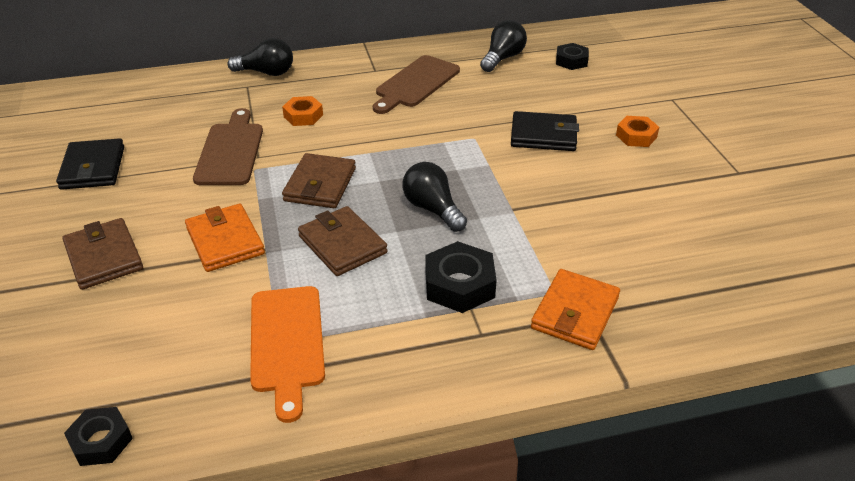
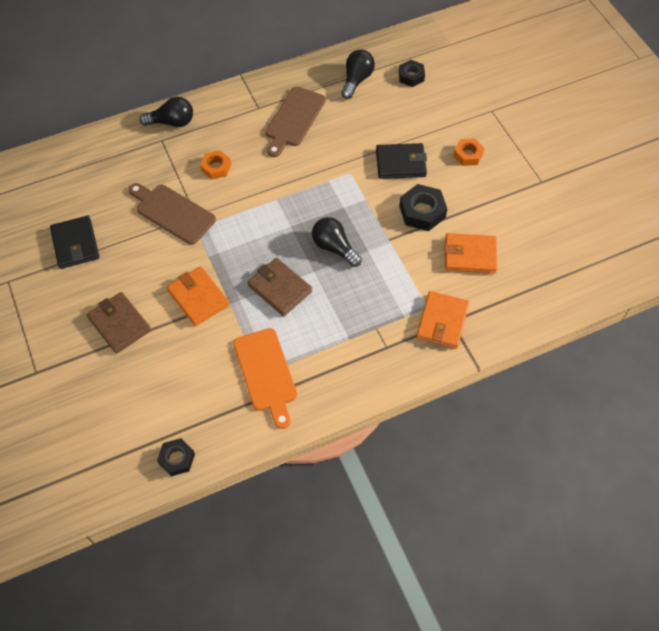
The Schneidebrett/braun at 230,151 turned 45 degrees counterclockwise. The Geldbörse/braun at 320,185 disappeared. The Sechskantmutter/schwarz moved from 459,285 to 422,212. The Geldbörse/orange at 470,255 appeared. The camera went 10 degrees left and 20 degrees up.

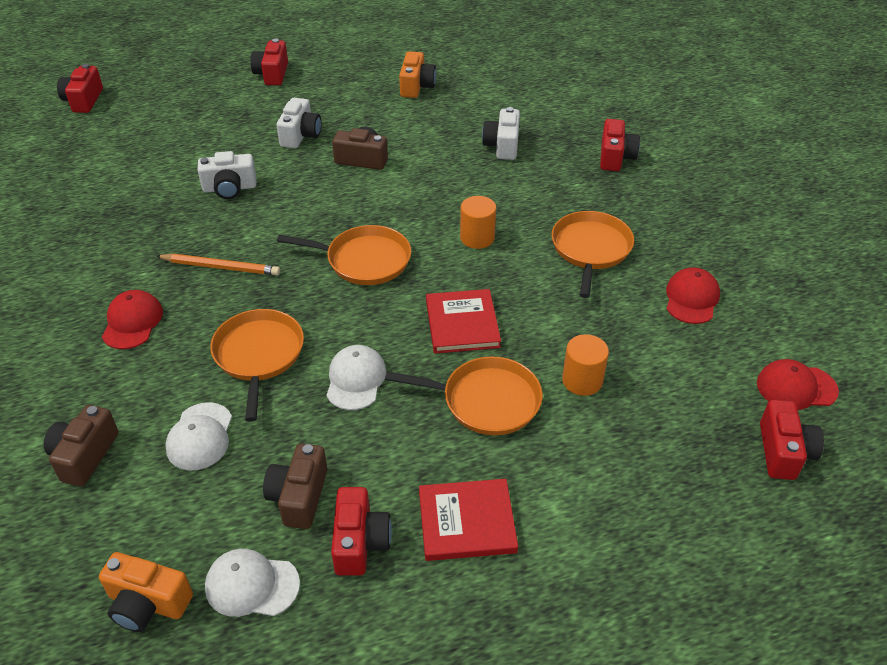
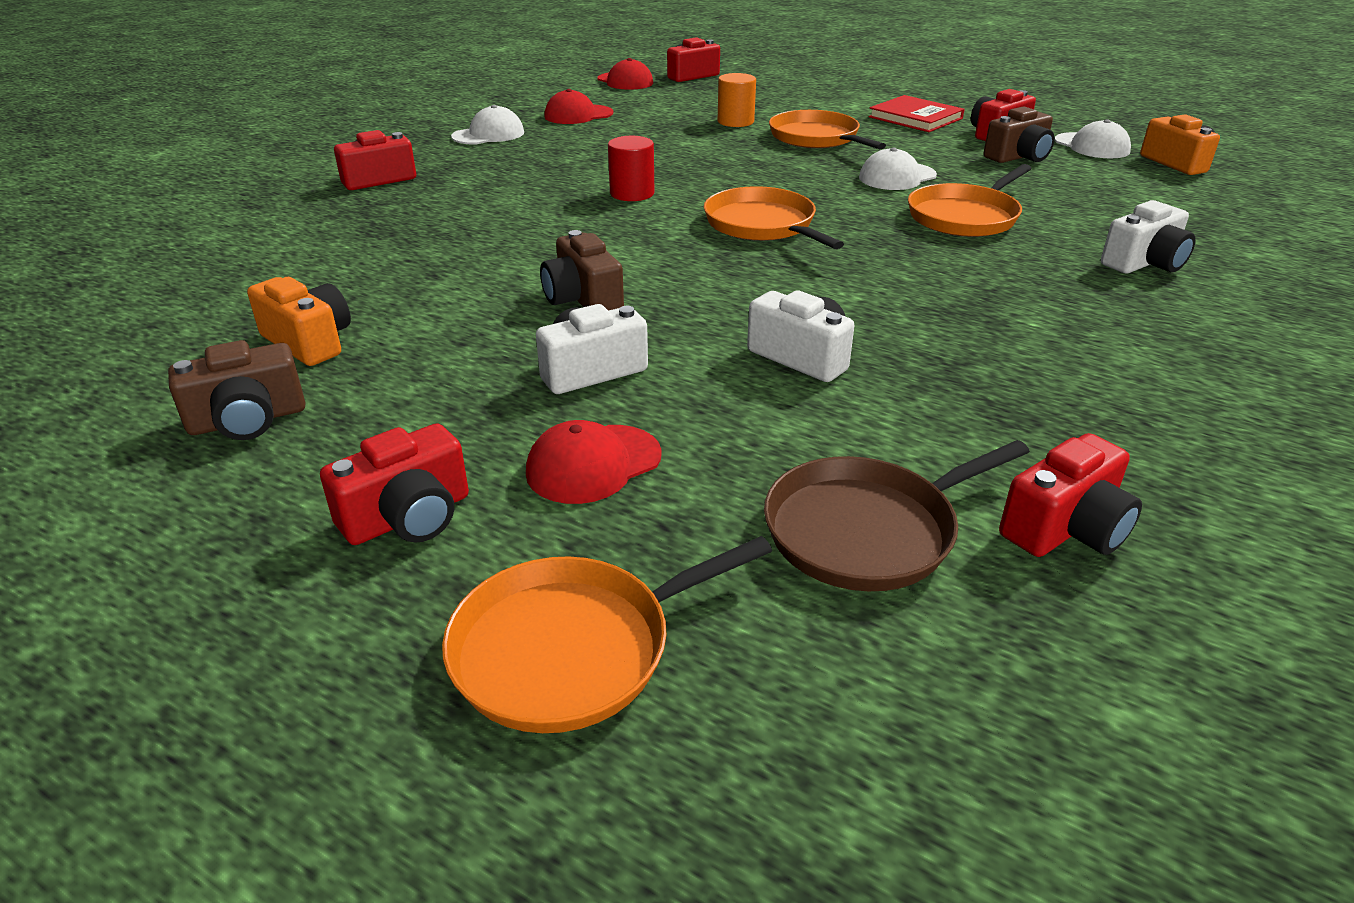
The Kamera/braun moved from 84,455 to 248,420. The Kamera/rot moved from 83,100 to 1066,528. The Kappe/rot moved from 132,322 to 593,464. The Bleistift/orange at 220,267 disappeared. The Kappe/weiß moved from 200,436 to 488,134. The Kamera/orange at 416,86 turned 75 degrees clockwise. The Buch/rot at 462,324 disappeared. The Vollzylinder/orange at 477,238 became the Vollzylinder/rot at 632,193. The Kamera/weiß moved from 502,145 to 1144,263. The Pfanne/orange moved from 590,249 to 572,648. The Pfanne/braun at 867,530 appeared. The camera went 130 degrees left and 10 degrees down.

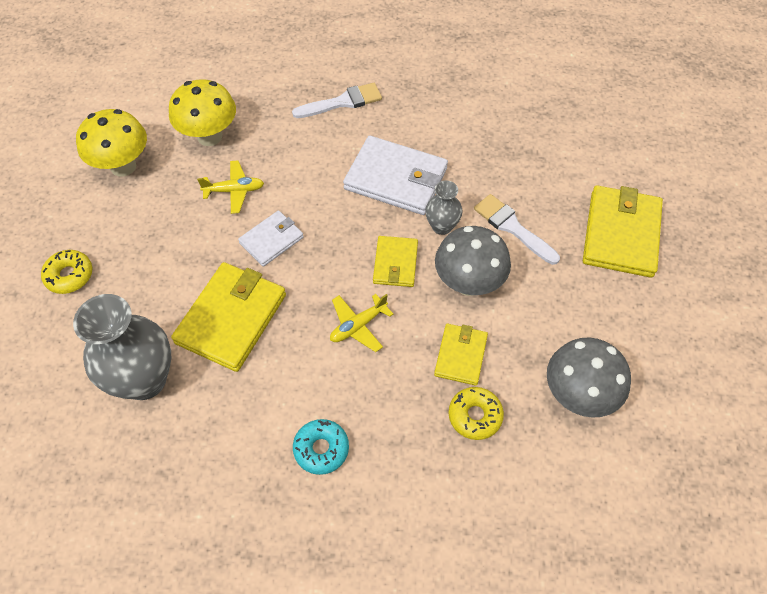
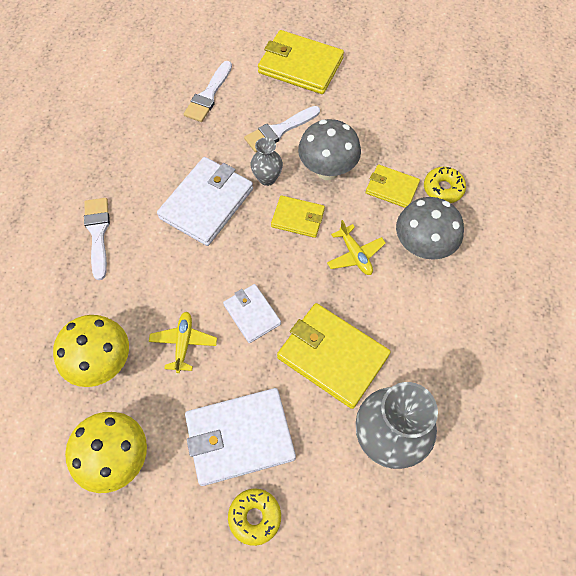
The Donut/türkis at 321,449 disappeared. The Pilz/grau moved from 578,395 to 422,247. The Pinsel/weiß at 208,95 appeared. The Geldbörse/weiß at 240,437 appeared. The camera went 80 degrees left and 5 degrees up.

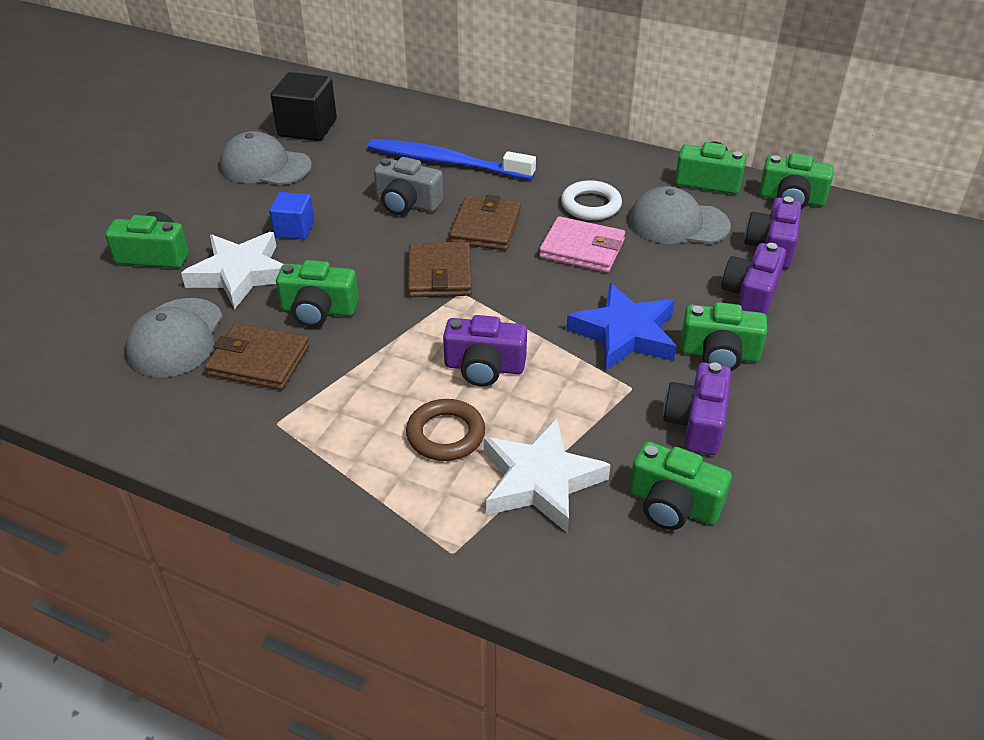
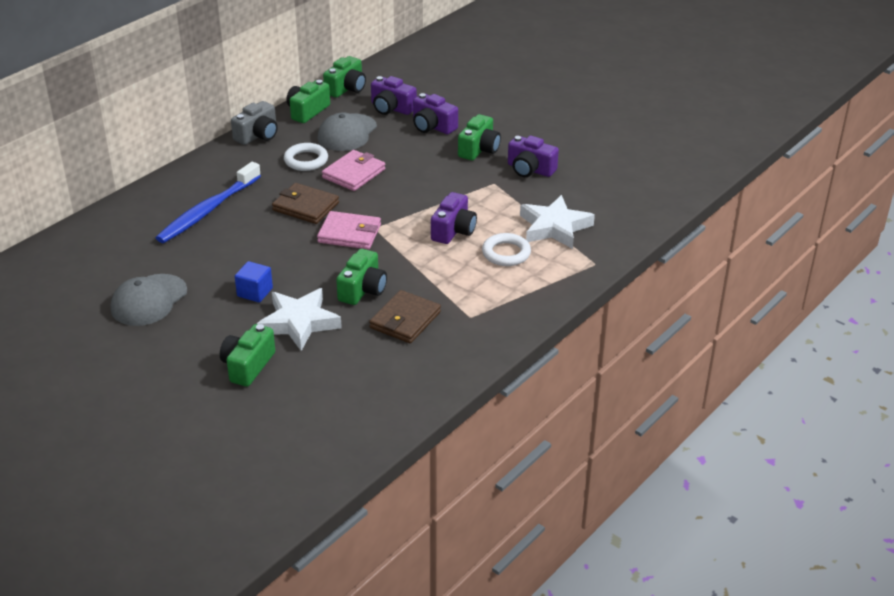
The Kappe/grau at 176,338 disappeared. The Kubus/schwarz at 307,128 disappeared. The Kamera/grau moved from 407,203 to 258,135. The Ring/braun at 445,434 became the Ring/weiß at 506,253. The Geldbörse/braun at 440,274 became the Geldbörse/rosa at 349,233. The Stern/blau at 624,334 disappeared. The Kamera/grün at 673,505 disappeared. The camera went 75 degrees left and 5 degrees down.

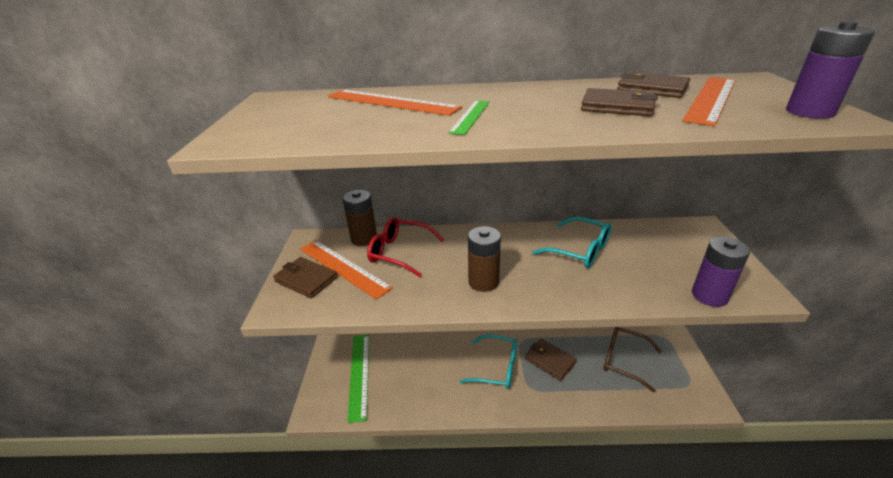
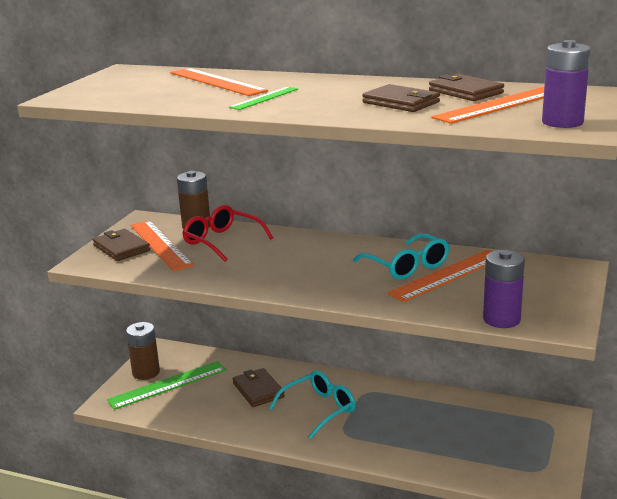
The Lineal/grün at 359,374 turned 45 degrees clockwise. The Brille/türkis at 497,368 turned 75 degrees counterclockwise. The Batterie/braun moved from 483,282 to 146,372. The Geldbörse/braun moved from 549,361 to 258,390. The Brille/braun at 623,360 disappeared. The Lineal/orange at 448,275 appeared. The camera went 20 degrees right and 10 degrees down.

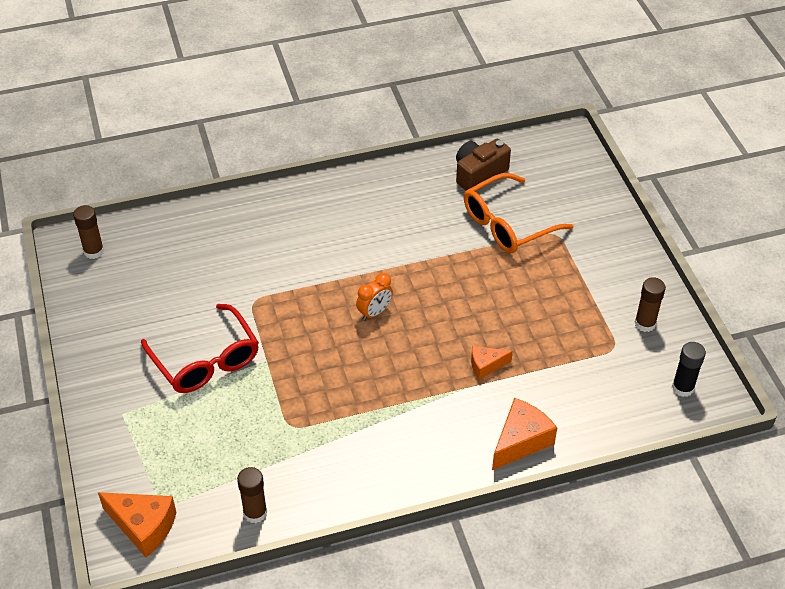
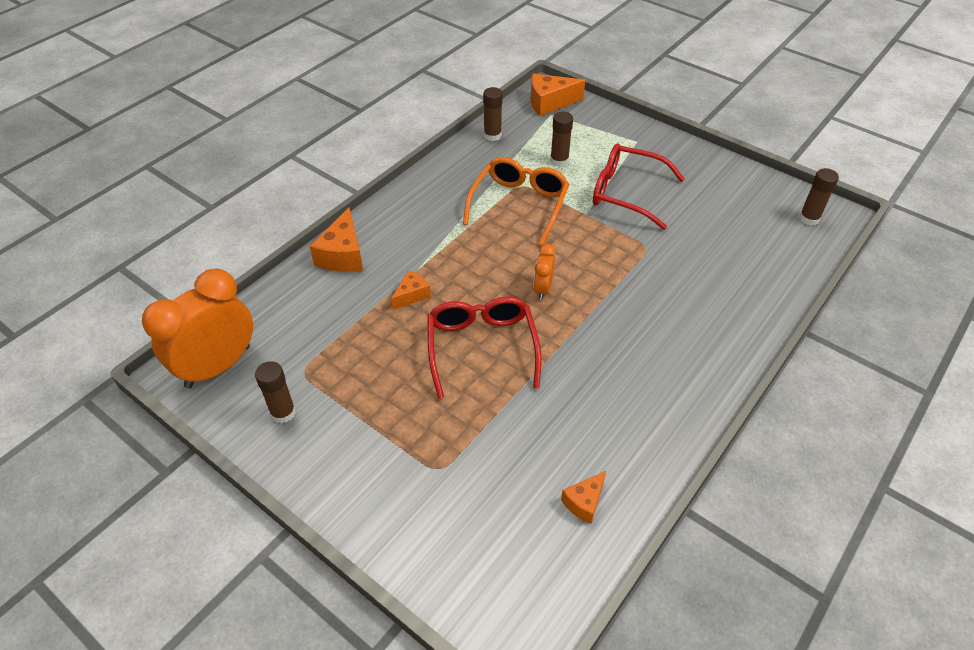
The Kamera/braun at 479,174 was replaced by the Käse/orange at 584,502. The Brille/orange moved from 507,224 to 519,205. The Klebestift/schwarz at 682,388 was replaced by the Wecker/orange at 218,366. The Brille/rot at 481,347 appeared. The Klebestift/braun at 559,160 appeared. The camera went 145 degrees right and 0 degrees up.

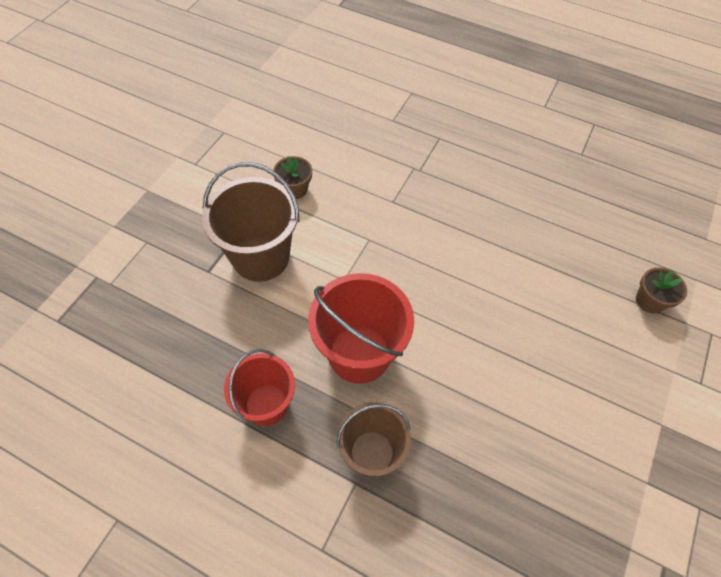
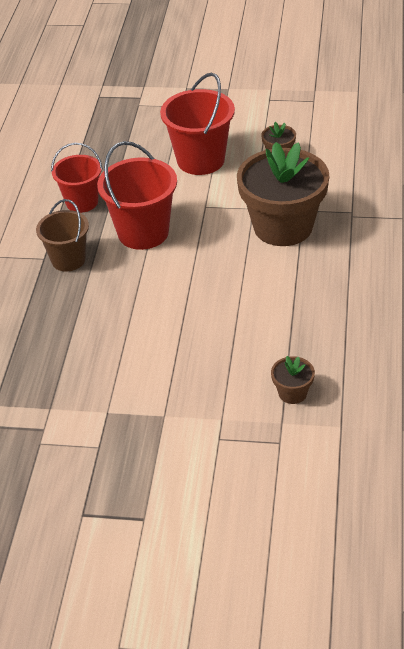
The Eimer/braun at 261,257 became the Eimer/rot at 200,160. The Blumentopf/braun at 283,227 appeared. The camera went 75 degrees right and 15 degrees down.

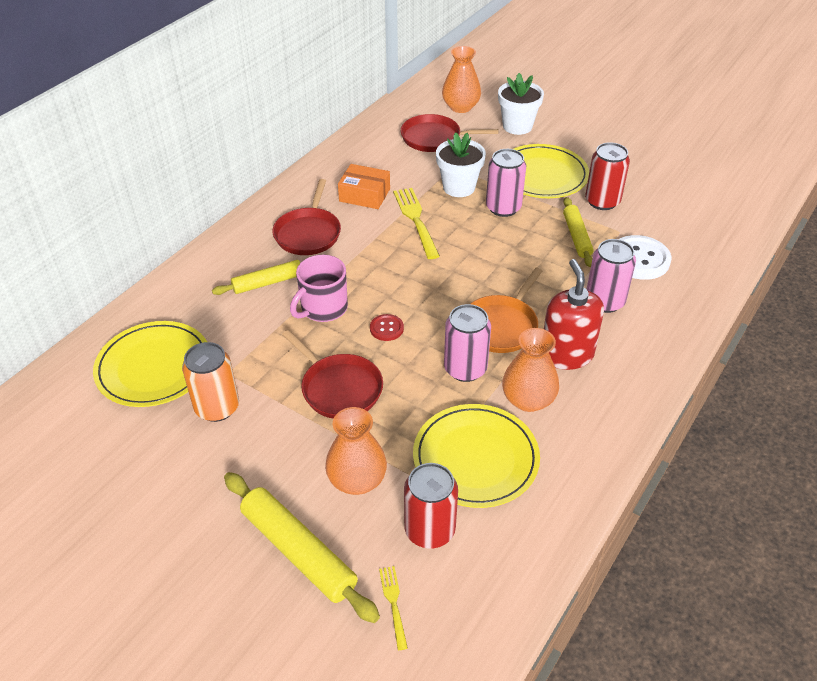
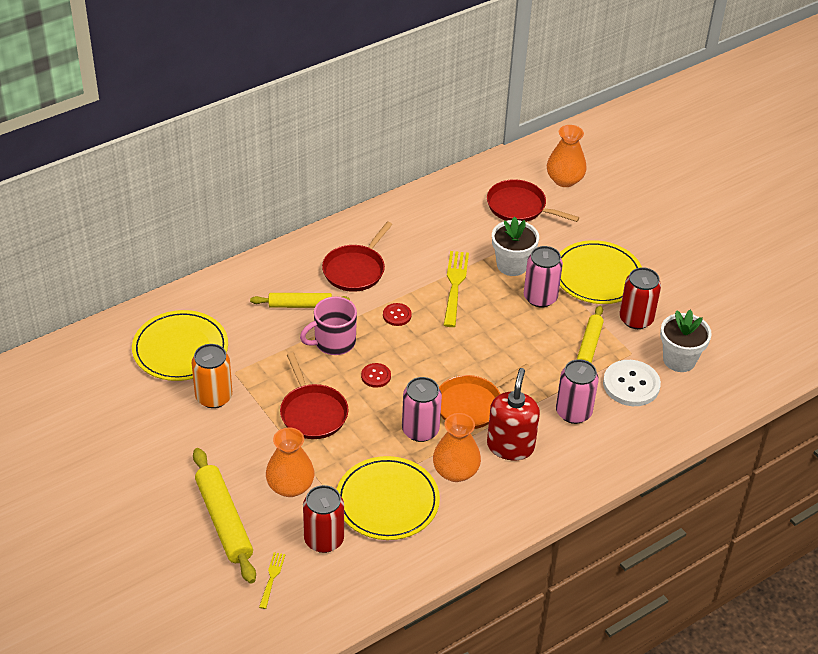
The Schachtel/orange at 364,195 disappeared. The Blumentopf/weiß moved from 517,126 to 679,360. The Knopf/rot at 397,315 appeared. The camera went 20 degrees right and 0 degrees up.

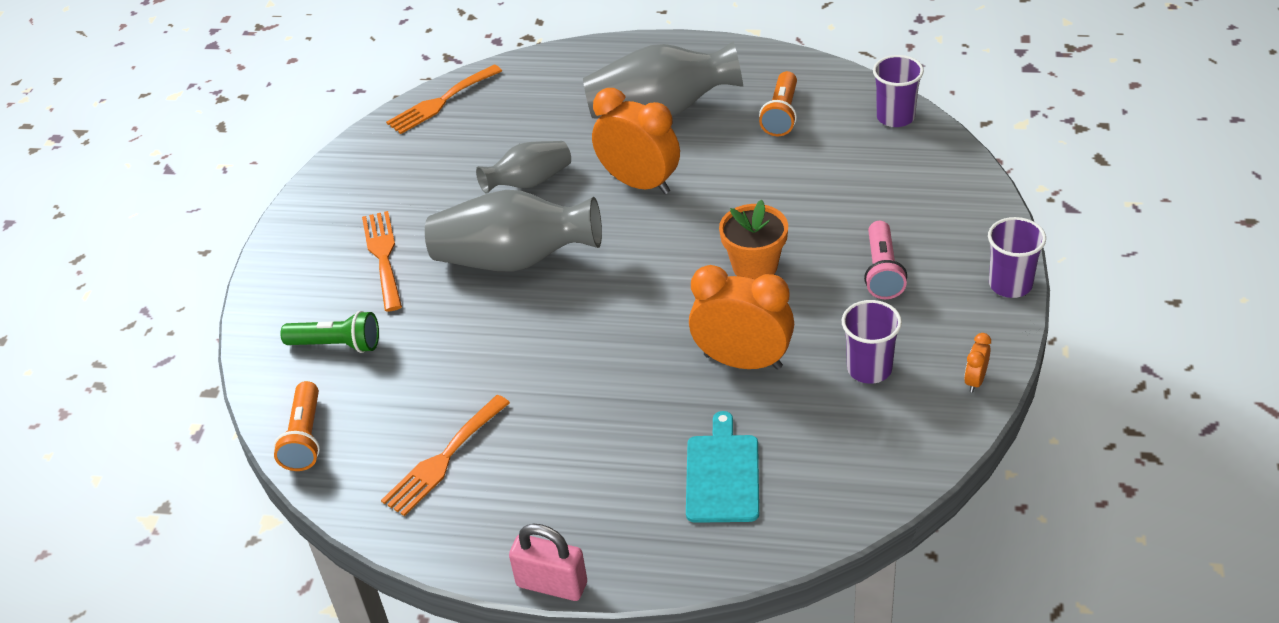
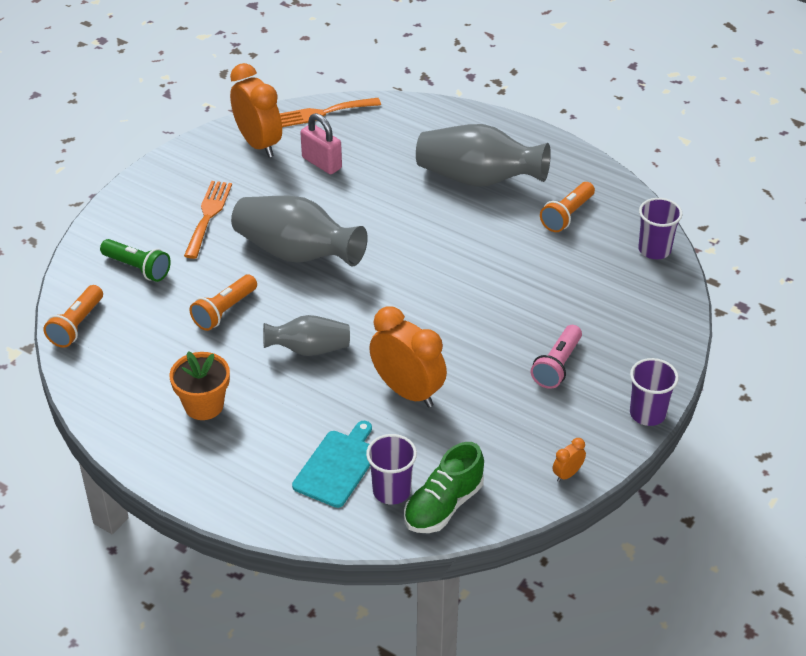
The Gabel/orange at 443,459 disappeared. The Vase/grau moved from 529,182 to 309,349. The Vorhängeschloss/rosa moved from 552,584 to 321,163. The Wecker/orange moved from 639,183 to 258,144. The Blumentopf/orange moved from 755,266 to 204,405. The Becher/lila moved from 869,369 to 391,491. The Taschenlampe/orange at 224,311 appeared. The Schuh/grün at 443,505 appeared. The camera went 20 degrees right and 0 degrees up.

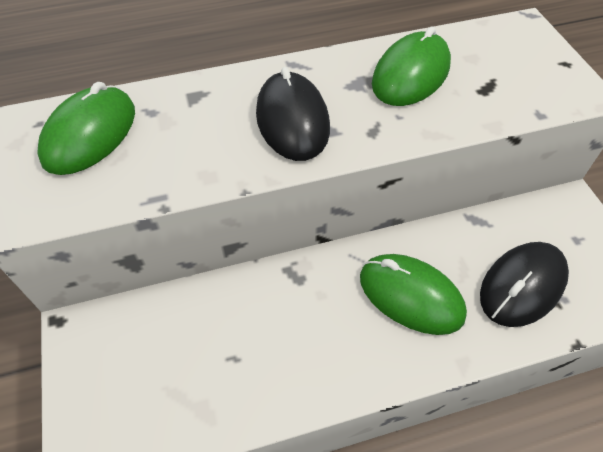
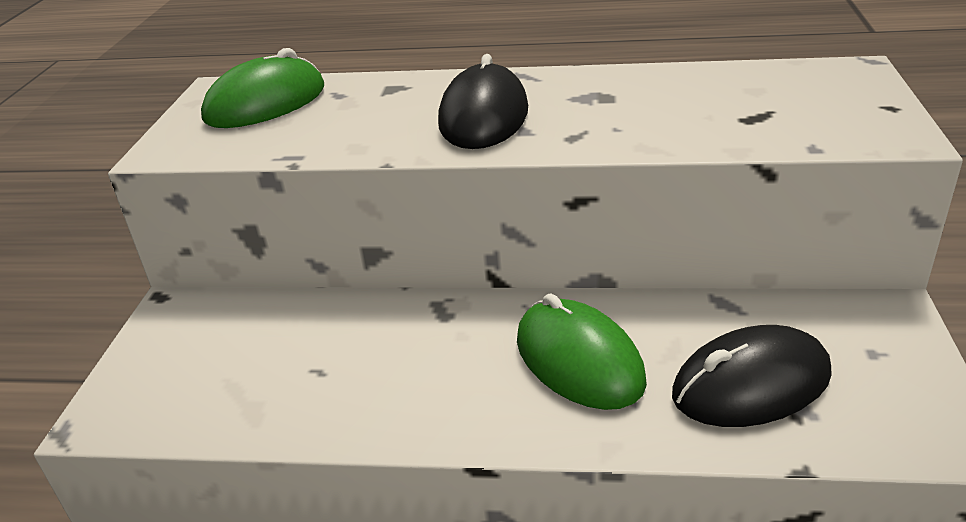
The Computermaus/grün at 411,74 disappeared. The camera went 25 degrees right and 20 degrees down.

